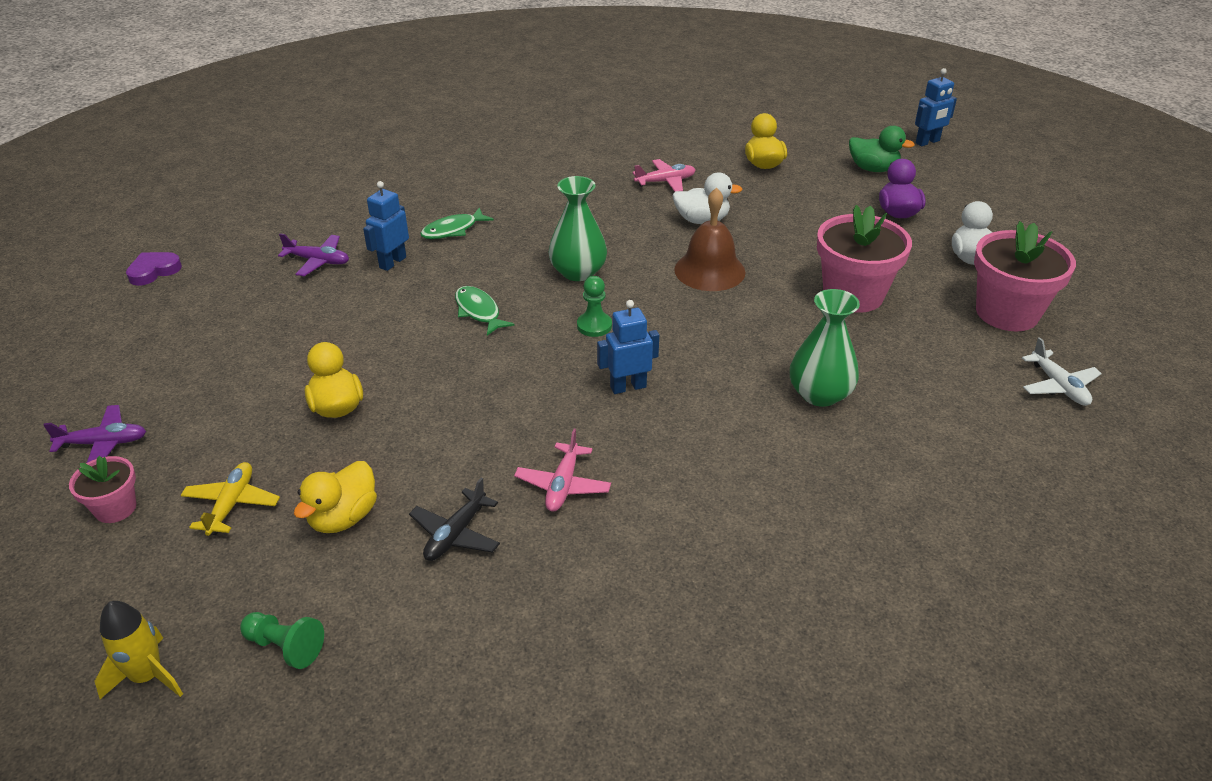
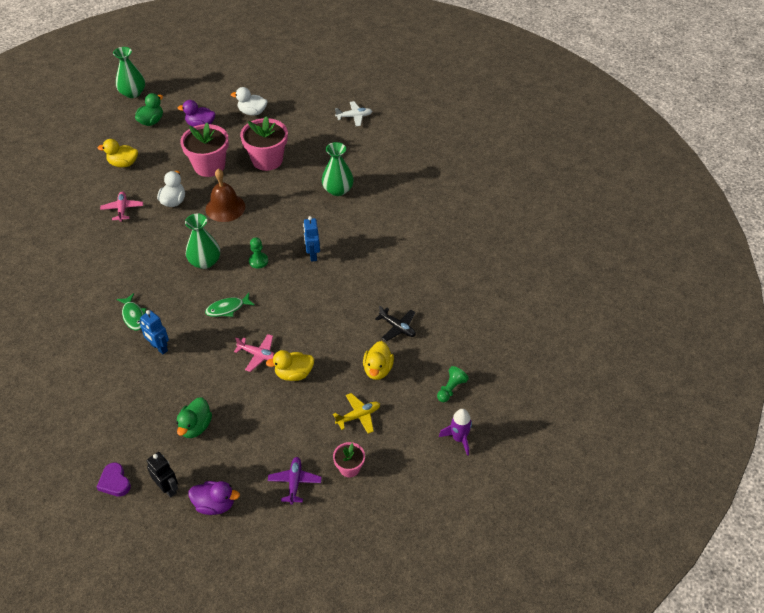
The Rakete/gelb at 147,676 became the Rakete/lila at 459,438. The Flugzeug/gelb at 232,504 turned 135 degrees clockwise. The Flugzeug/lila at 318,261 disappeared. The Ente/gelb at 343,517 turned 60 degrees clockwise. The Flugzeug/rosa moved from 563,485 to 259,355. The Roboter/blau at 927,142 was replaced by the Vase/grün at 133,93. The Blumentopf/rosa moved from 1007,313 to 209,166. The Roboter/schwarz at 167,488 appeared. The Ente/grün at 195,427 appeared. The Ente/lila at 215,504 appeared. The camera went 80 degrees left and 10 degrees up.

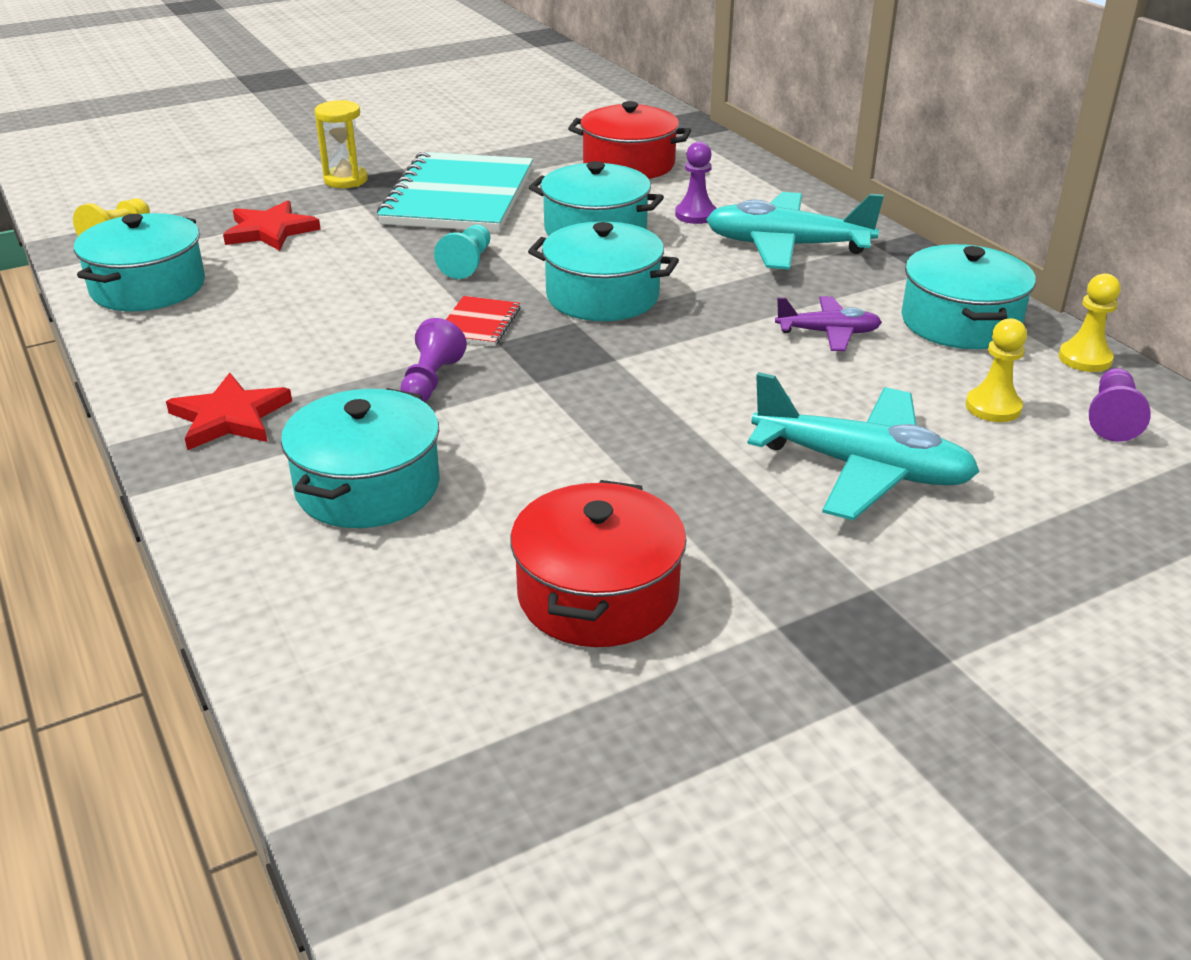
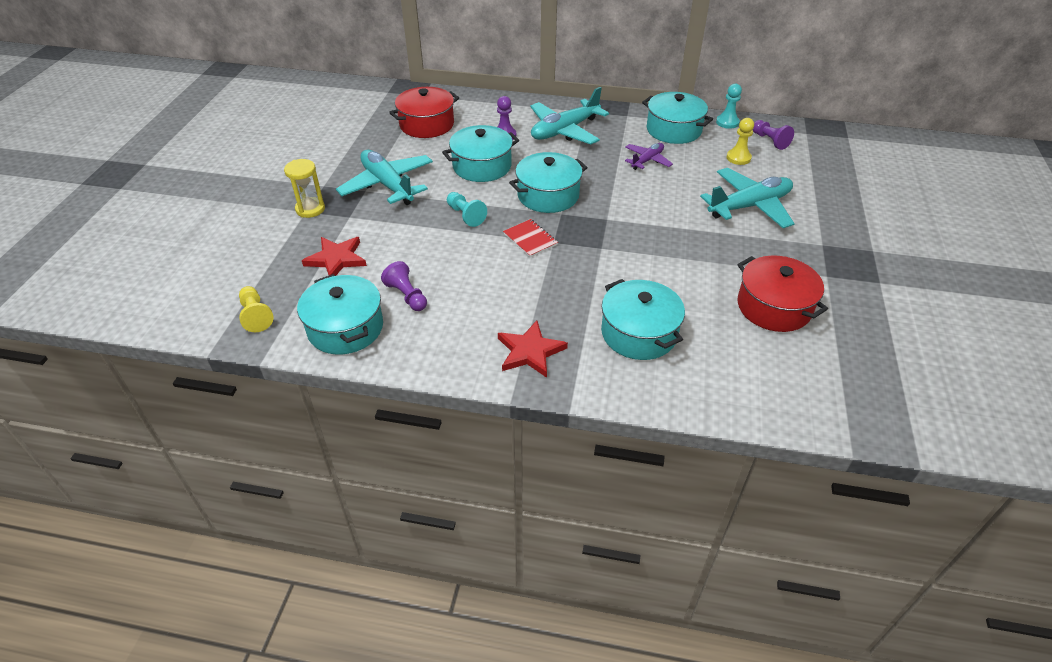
The Notizbuch/türkis at 459,197 was replaced by the Flugzeug/türkis at 387,185. The Bauer/lila moved from 431,381 to 407,296. The Bauer/gelb at 1085,358 became the Bauer/türkis at 727,122. The camera went 50 degrees left and 10 degrees up.

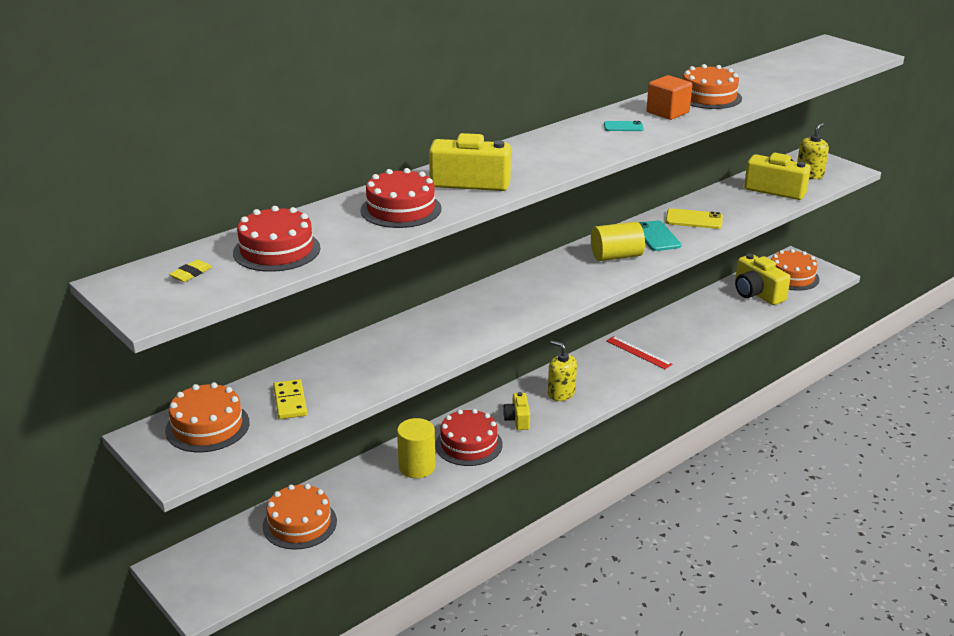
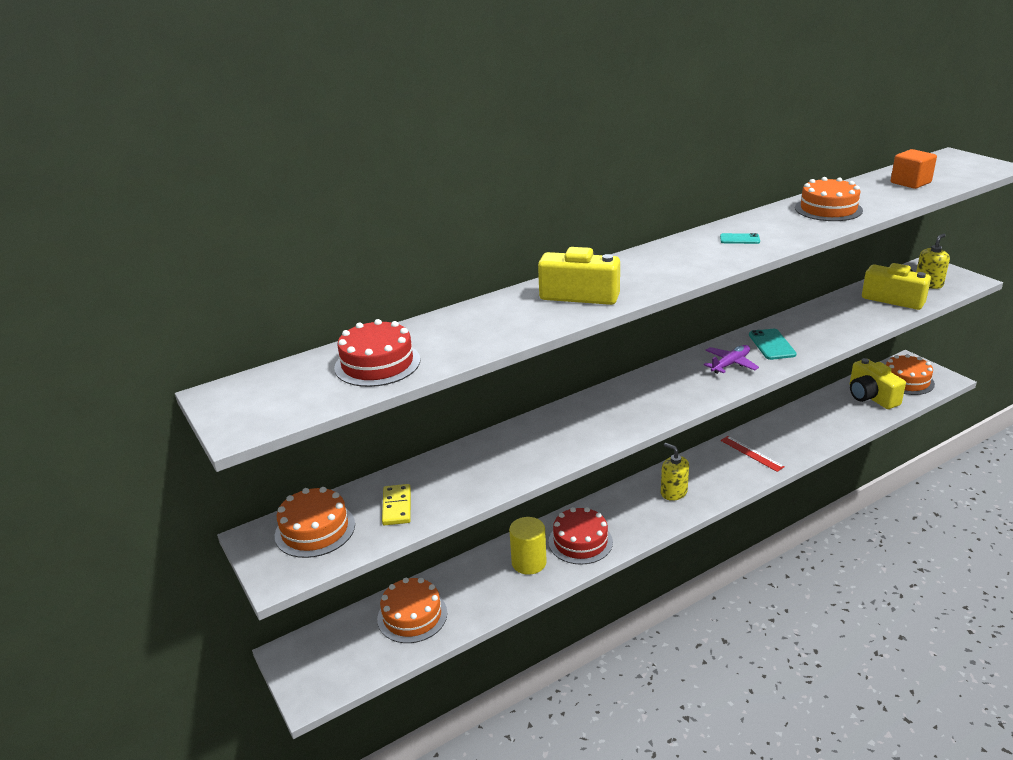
The Radiergummi/gelb at 191,274 disappeared. The Kuchen/rot at 401,209 disappeared. The Kamera/gelb at 517,419 disappeared. The Vollzylinder/gelb at 616,256 was replaced by the Flugzeug/lila at 730,364. The Kubus/orange moved from 667,112 to 910,183. The Handy/gelb at 694,219 disappeared. The camera went 10 degrees right and 0 degrees up.

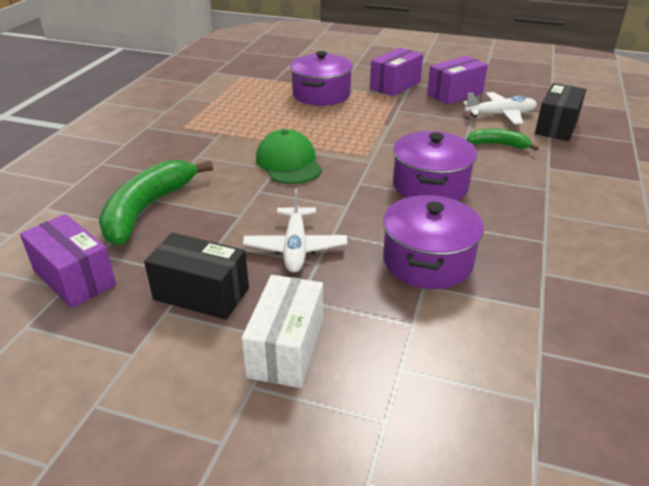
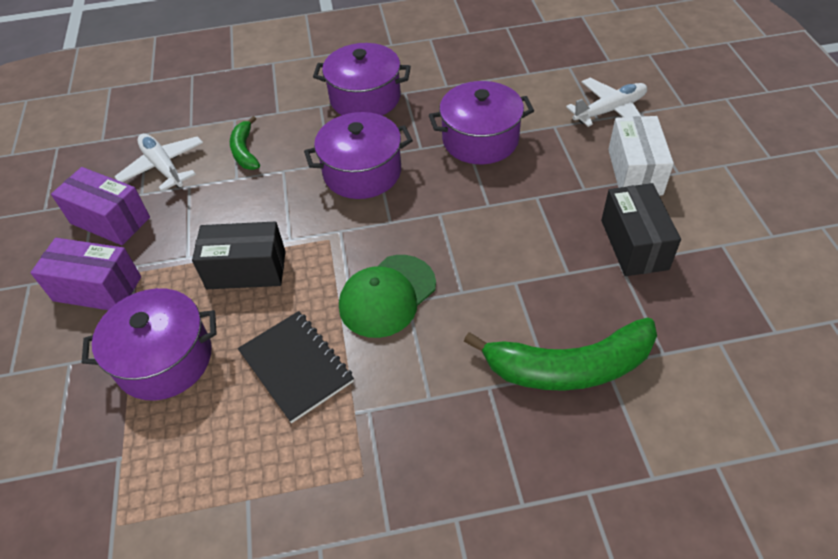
The Schachtel/lila at 74,278 disappeared. The Schachtel/weiß at 286,348 turned 75 degrees counterclockwise. The Flugzeug/weiß moved from 295,247 to 610,110. The Schachtel/schwarz moved from 556,126 to 246,270. The Notizbuch/schwarz at 296,367 appeared. The Kochtopf/lila at 365,98 appeared. The camera went 115 degrees left and 15 degrees up.

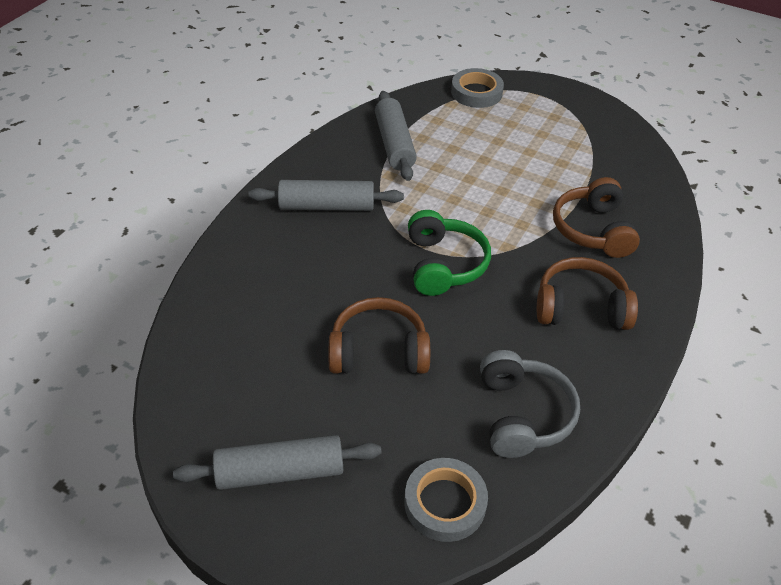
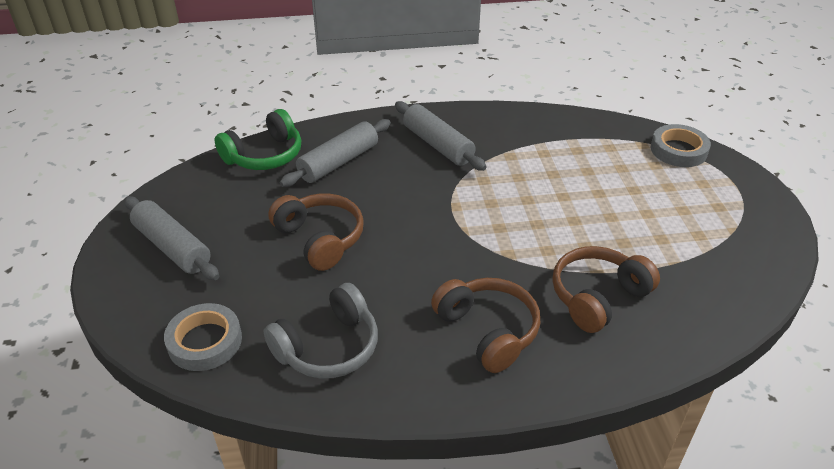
The Nudelholz/grau moved from 394,144 to 338,162. The Kopfhörer/grün moved from 443,264 to 264,155. The camera went 55 degrees right and 5 degrees down.

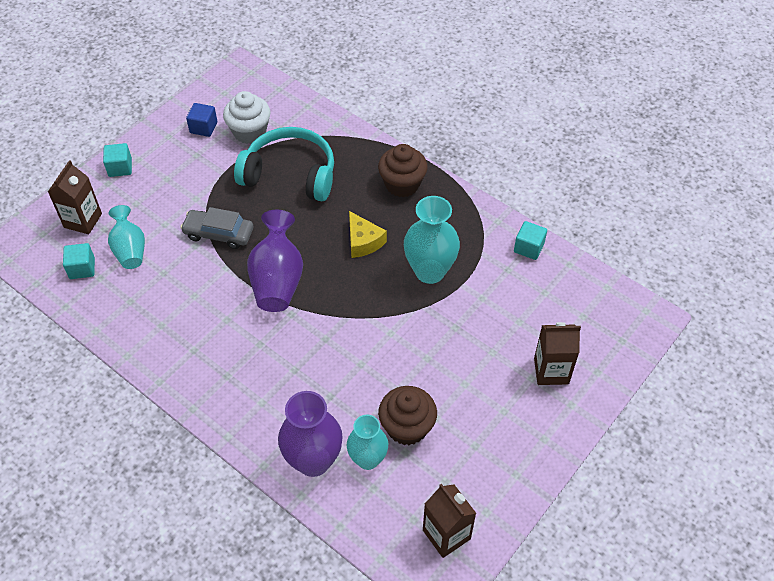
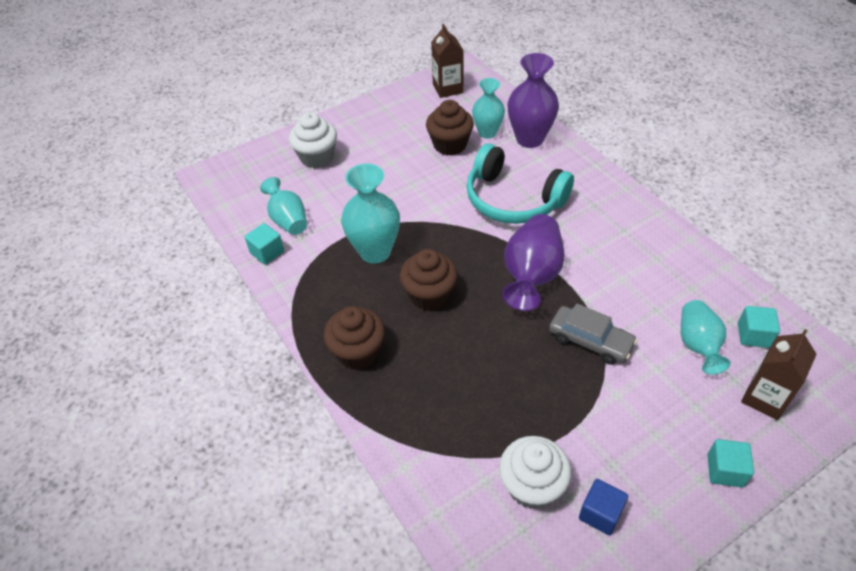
The Kopfhörer/türkis moved from 290,174 to 513,199. The Käse/gelb at 363,242 was replaced by the Muffin/braun at 429,295. The Getränkekarton/braun at 551,371 was replaced by the Muffin/weiß at 317,157. The Vase/türkis at 288,220 appeared. The camera went 160 degrees left and 5 degrees down.

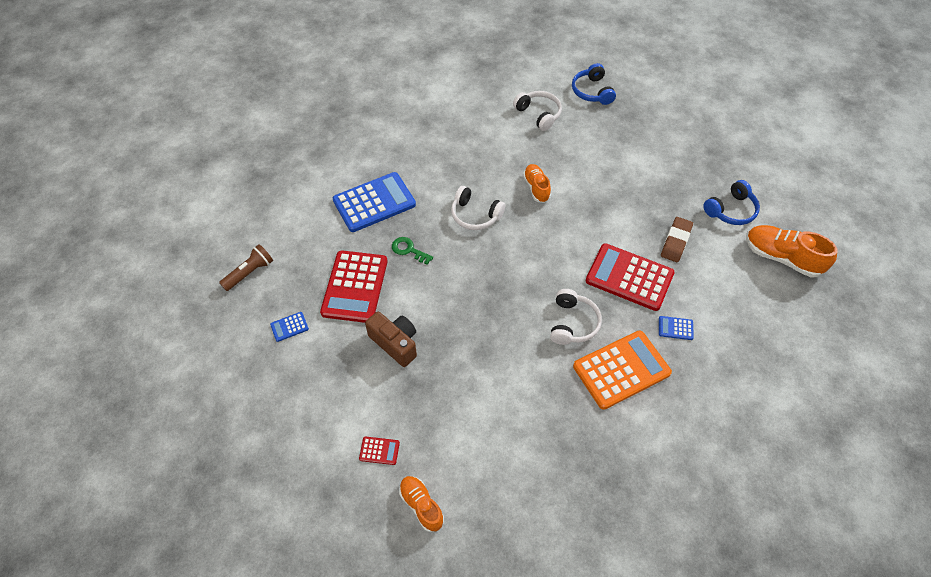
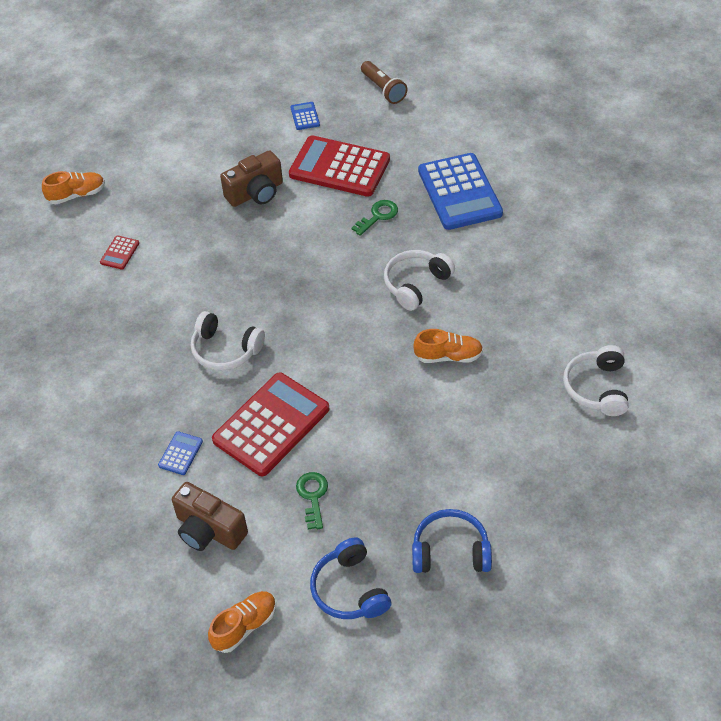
The Taschenrechner/rot moved from 379,451 to 120,253. The Kopfhörer/weiß at 539,114 turned 120 degrees clockwise. The Kopfhörer/blau moved from 592,91 to 450,551. The Taschenrechner/orange at 621,370 disappeared. The Radiergummi/braun at 675,241 was replaced by the Schlüssel/grün at 313,496. The Schuh/orange at 781,258 changed to 0.62 times the size. The Kamera/braun at 209,530 appeared. The camera went 105 degrees right and 5 degrees down.

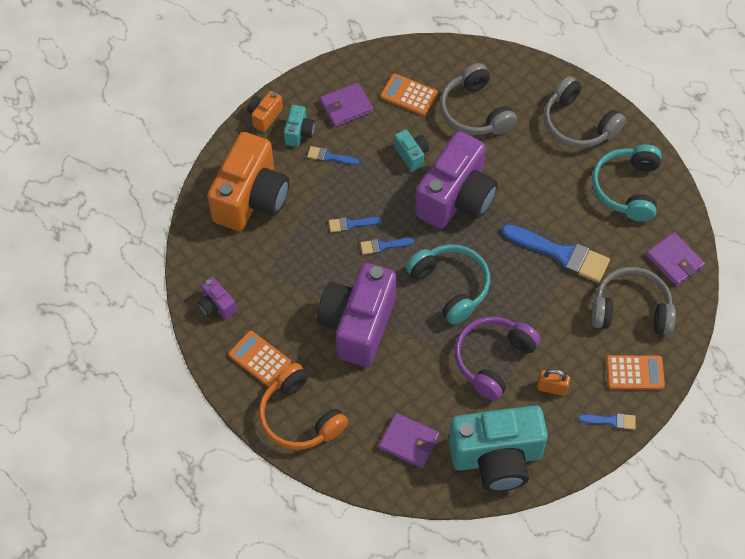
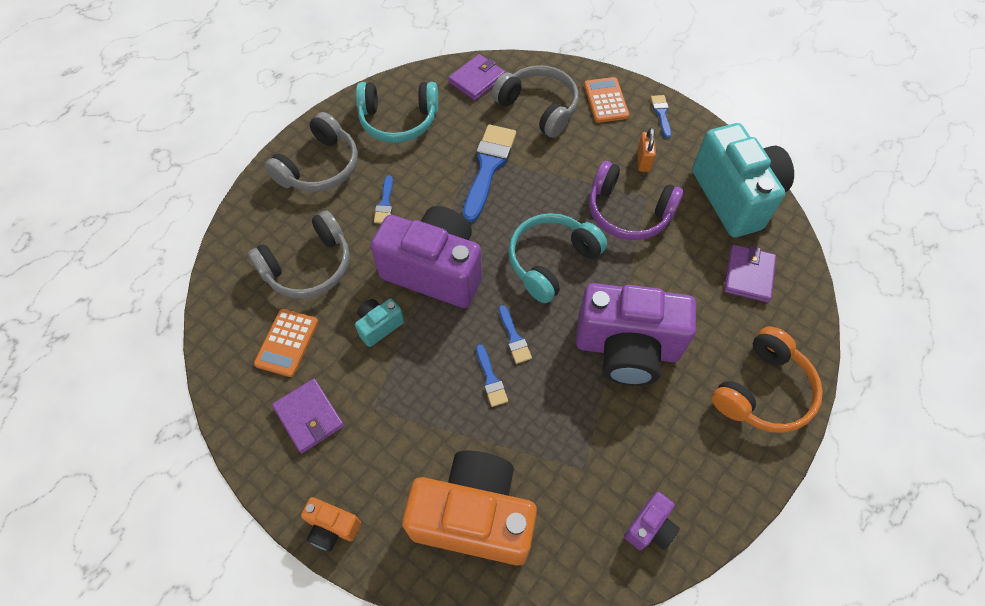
The Taschenrechner/orange at 259,359 disappeared. The Kamera/türkis at 299,133 disappeared. The Pinsel/blau moved from 329,157 to 385,203. The Kopfhörer/grau at 631,309 turned 135 degrees clockwise. The camera went 100 degrees left and 0 degrees up.

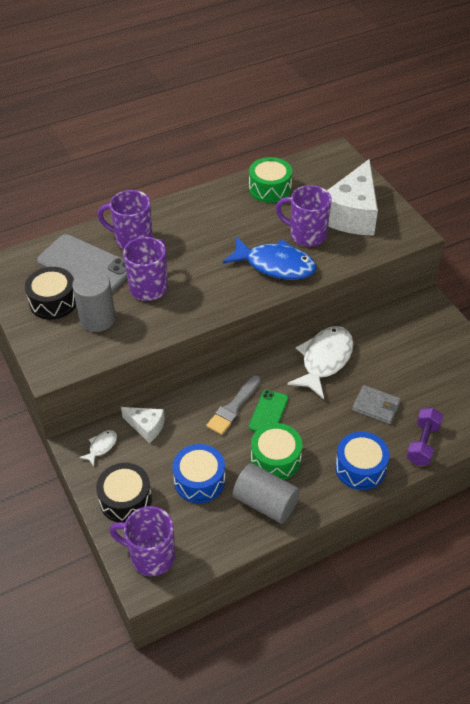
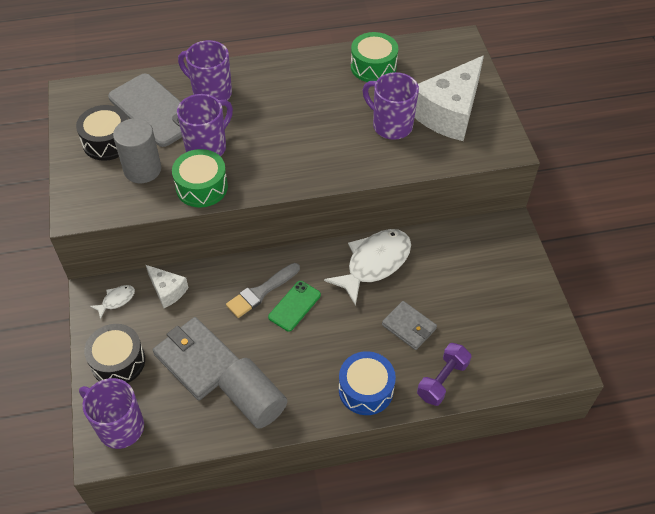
The Trommel/blau at 199,480 was replaced by the Geldbörse/grau at 197,360. The Fisch/blau at 275,265 disappeared. The Trommel/grün moved from 275,459 to 201,187. The camera went 15 degrees right and 5 degrees up.

